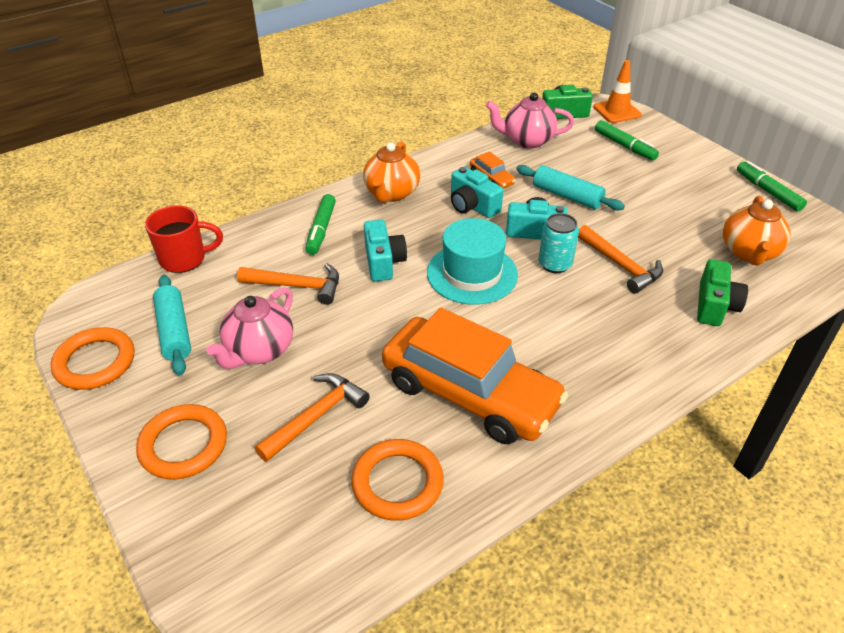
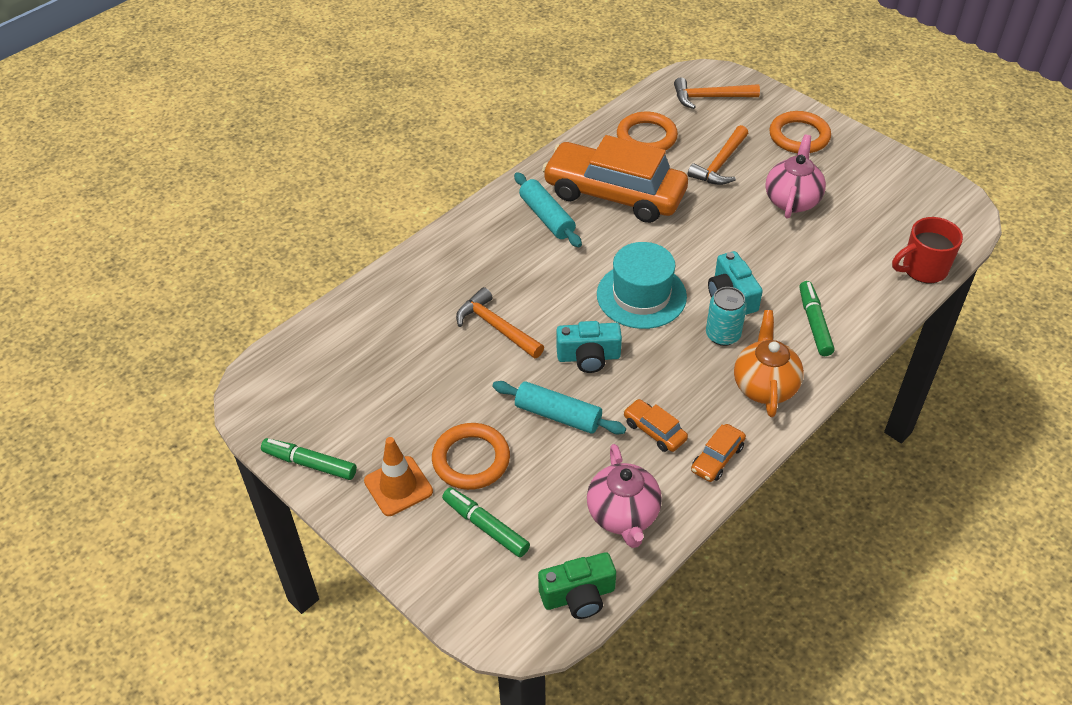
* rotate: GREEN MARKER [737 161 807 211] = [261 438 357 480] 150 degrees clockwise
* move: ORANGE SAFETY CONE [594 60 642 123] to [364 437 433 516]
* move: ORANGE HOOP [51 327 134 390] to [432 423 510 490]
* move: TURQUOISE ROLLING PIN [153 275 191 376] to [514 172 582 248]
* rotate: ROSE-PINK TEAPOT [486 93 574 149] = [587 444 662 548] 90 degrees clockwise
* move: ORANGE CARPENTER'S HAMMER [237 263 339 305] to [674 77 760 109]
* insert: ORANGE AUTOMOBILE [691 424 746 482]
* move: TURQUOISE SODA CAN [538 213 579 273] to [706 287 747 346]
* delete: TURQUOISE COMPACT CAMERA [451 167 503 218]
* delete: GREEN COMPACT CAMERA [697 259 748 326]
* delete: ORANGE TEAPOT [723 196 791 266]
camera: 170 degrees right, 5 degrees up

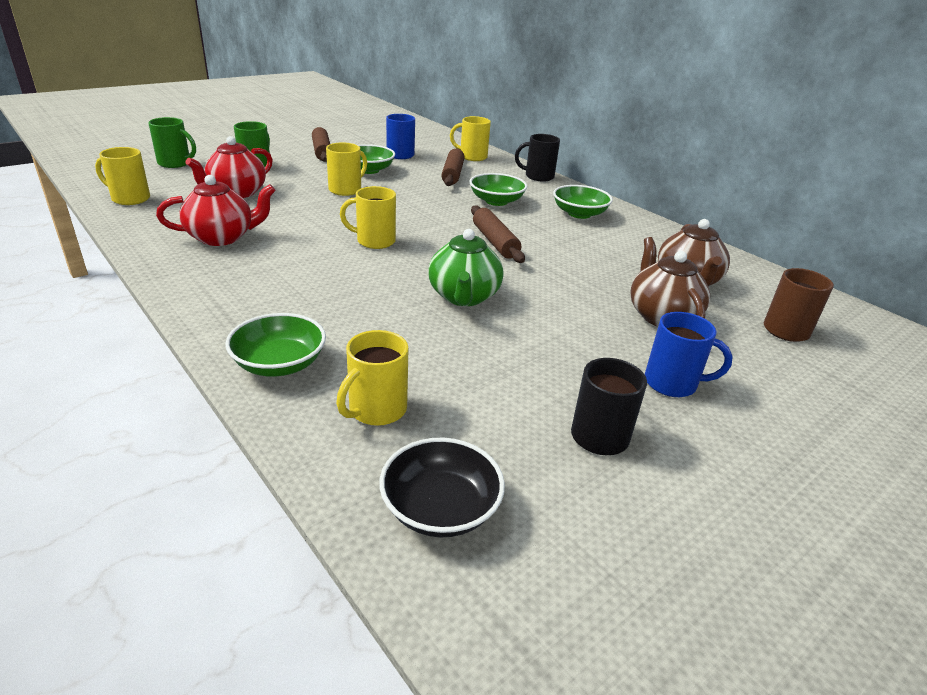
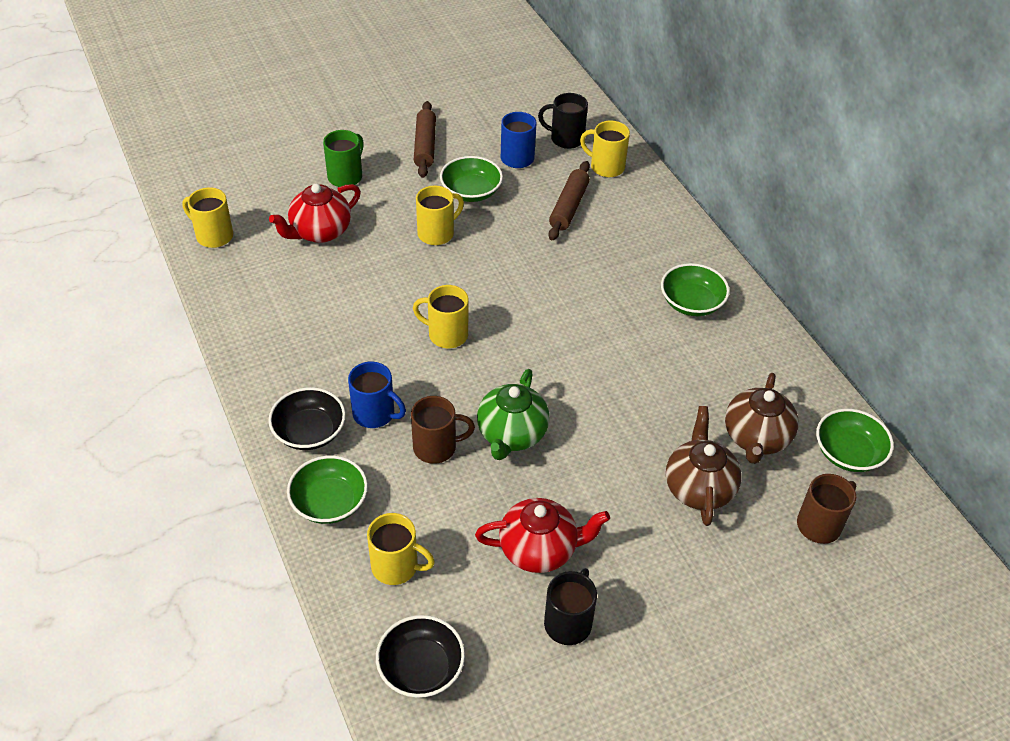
* insert: JET-BLACK SERVING BOWL [268 387 346 450]
* move: COBALT MUG [645 312 733 397] to [348 362 406 428]
* rotate: YELLOW MUG [336 330 409 426] = [367 513 435 585] 120 degrees counterclockwise
* insert: RUSSET MUG [411 396 475 464]
* move: CRIMSON TEAPOT [156 175 276 246] to [475 498 610 573]
* move: JET-BLACK MUG [515 134 560 181] to [538 93 588 149]
* move: GREEN SERVING BOWL [469 173 527 206] to [816 409 894 472]
* delete: GREEN MUG [148 117 196 168]
* delete: RUSSET ROLLING PIN [471 205 525 263]
camera: 15 degrees right, 15 degrees up

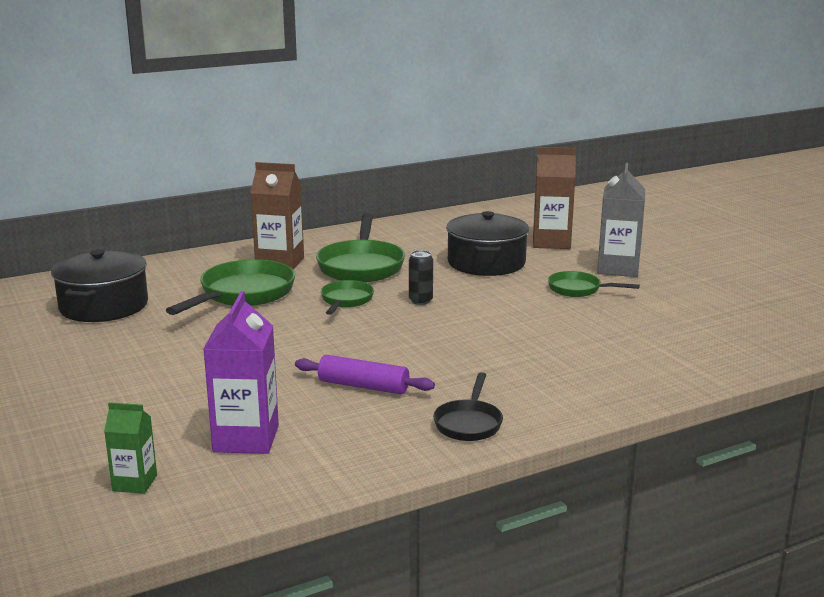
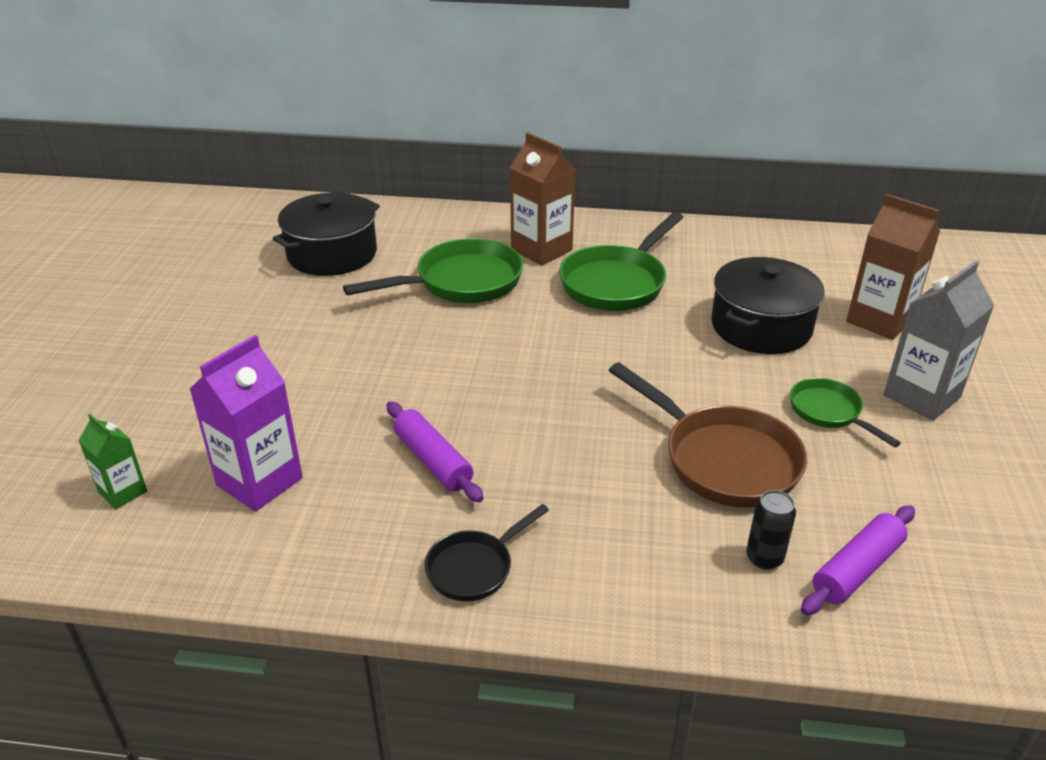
* insert: RUSSET SKILLET [609 362 807 507]
* move: JET-BLACK SODA CAN [409 250 433 305] to [746 490 796 570]
* insert: ROYAL PURPLE ROLLING PIN [801 505 915 615]
* delete: GREEN SKILLET [321 280 374 315]
camera: 35 degrees right, 15 degrees up

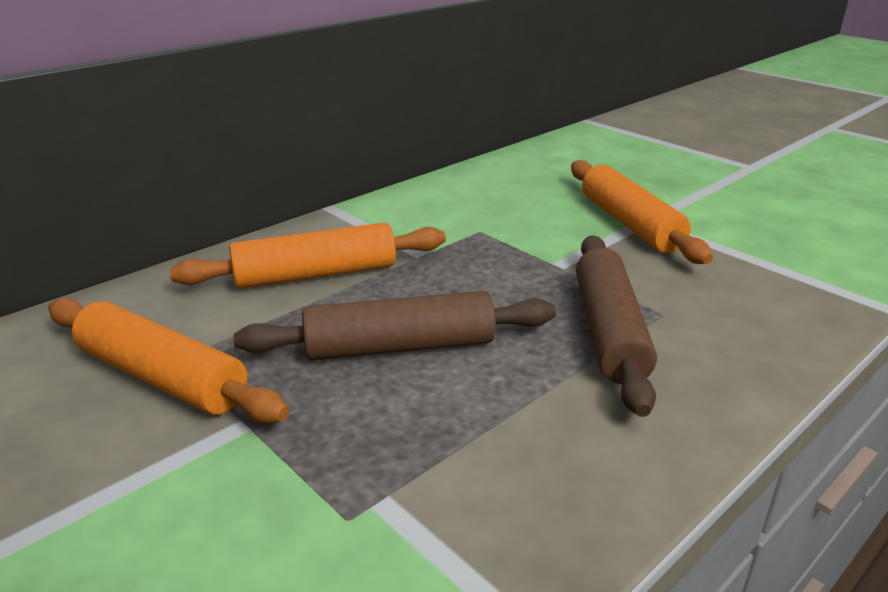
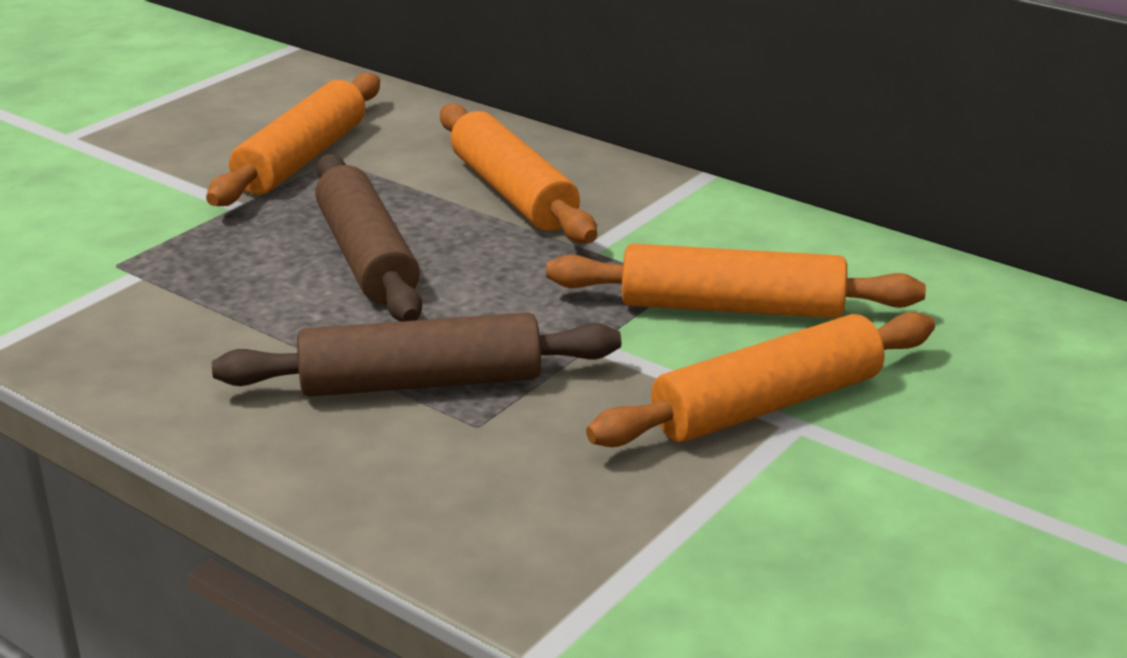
* insert: ORANGE ROLLING PIN [546 244 926 318]
camera: 80 degrees right, 0 degrees up

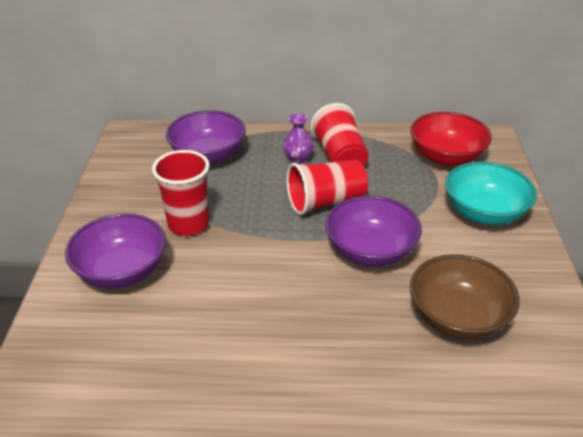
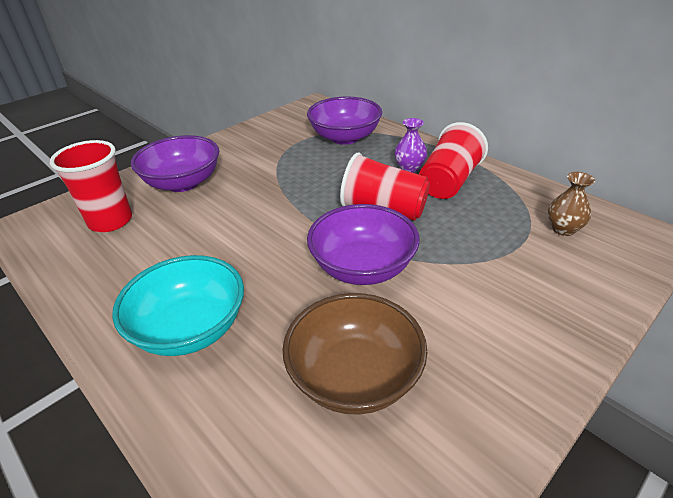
* move: CRIMSON CUP [152 150 209 236] to [50 140 132 232]
* move: TURQUOISE SERVING BOWL [445 161 537 225] to [112 255 244 356]
* replace: CRIMSON SERVING BOWL [410 112 492 166] to RUSSET VASE [548 172 595 236]
camera: 45 degrees right, 0 degrees up

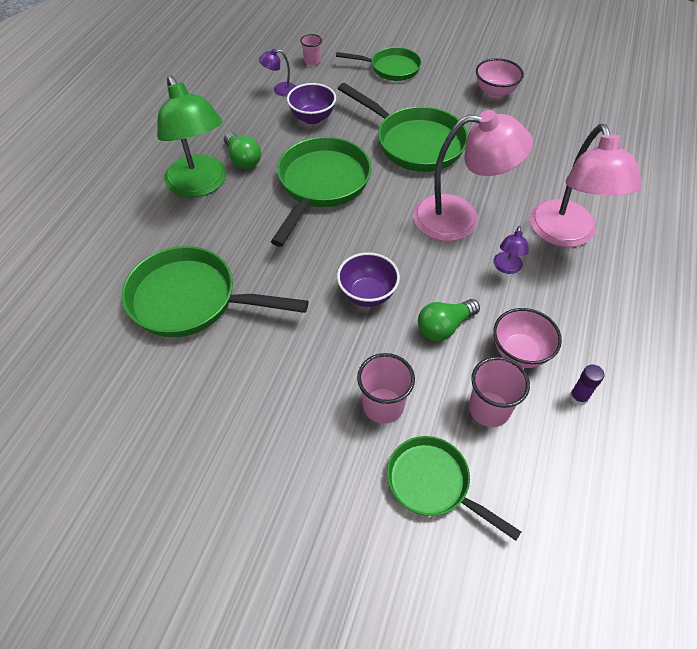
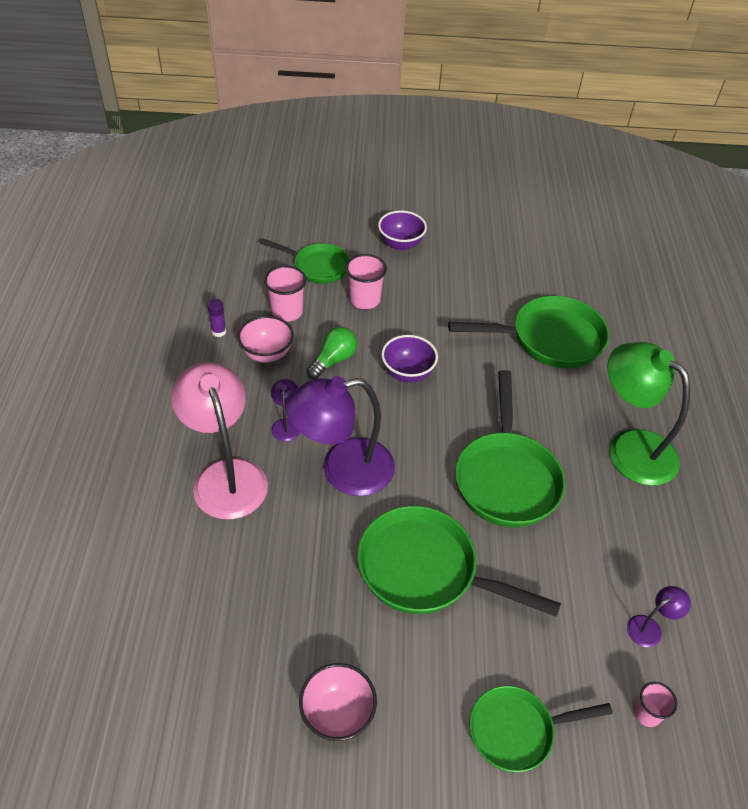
* recolor: ROSE-PINK DESK LAMP [413 110 533 241] to ROYAL PURPLE DESK LAMP [285 376 395 496]
* move: ROYAL PURPLE SERVING BOWL [287 83 336 124] to [378 211 427 251]
* delete: GREEN LIGHT BULB [224 132 261 169]
camera: 160 degrees right, 5 degrees down

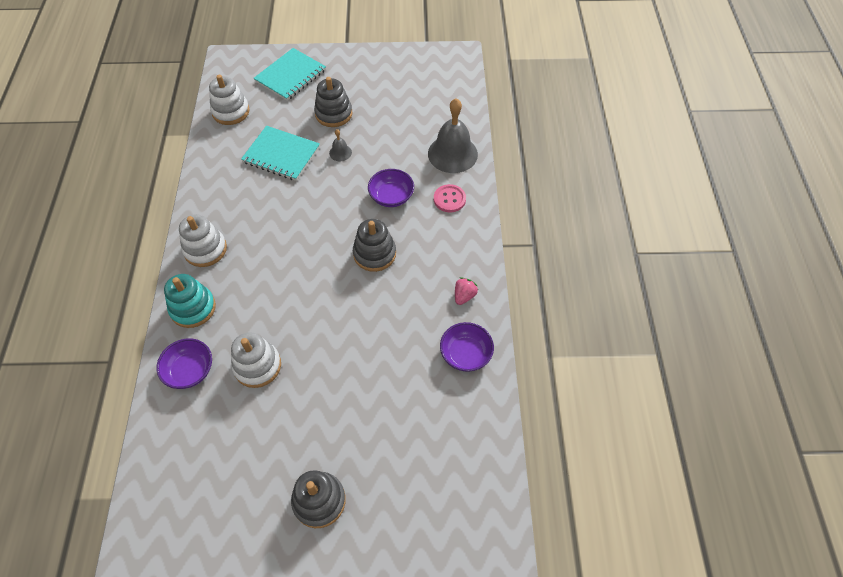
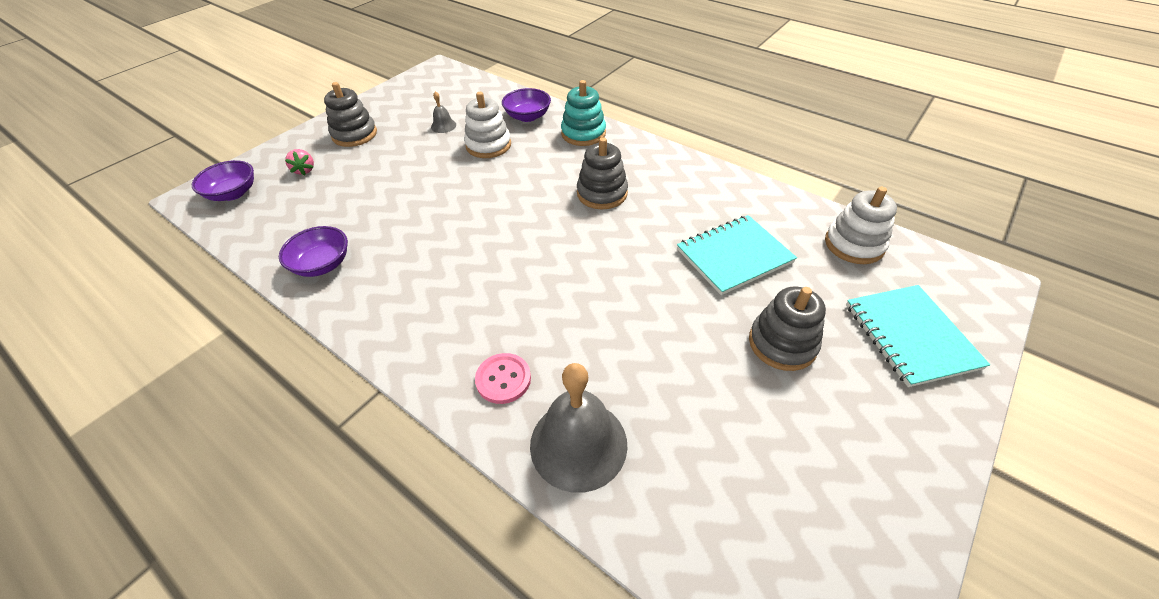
* move: ROYAL PURPLE SERVING BOWL [368 169 414 207] to [192 160 254 201]
* move: ROSE-PINK STRAWBERRY [455 277 478 305] to [285 149 314 176]
* move: ASH-GREY SCHOOL BELL [329 129 352 161] to [431 91 456 133]
* move: ASH-GREY STACKING TOY [353 219 396 272] to [577 137 628 210]
* delete: WHITE STACKING TOY [179 214 227 267]
camera: 130 degrees right, 10 degrees down

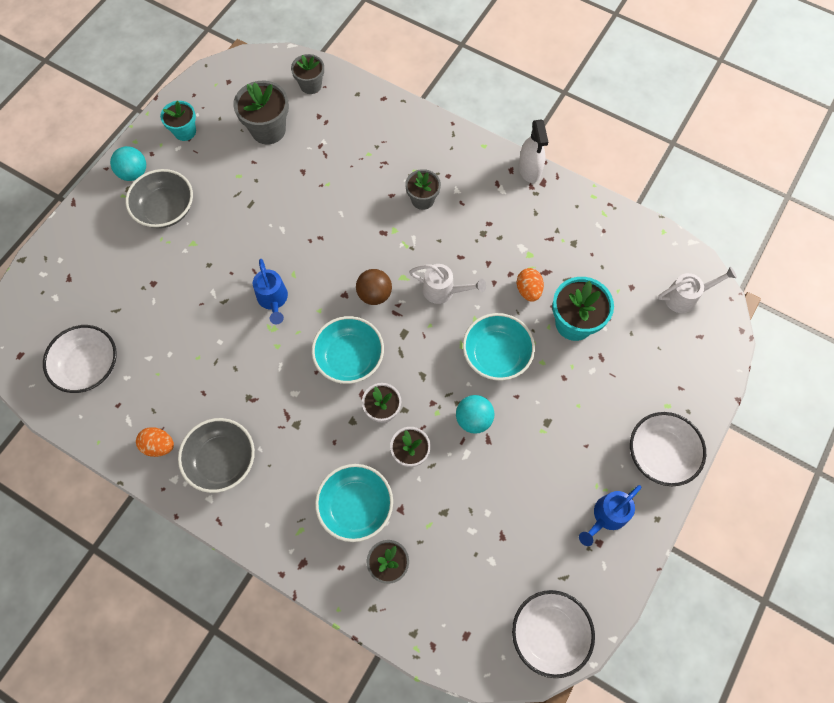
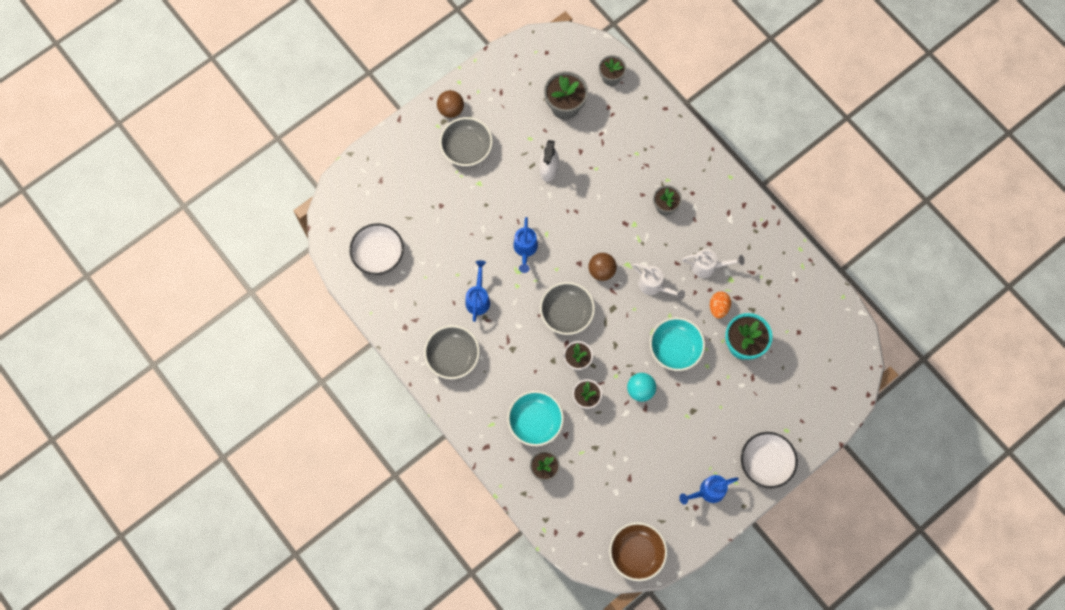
* recolor: TURQUOISE PLAY BALL [110 146 146 181] to RUSSET PLAY BALL [437 90 464 118]
* insert: COBALT WATERING CAN [465 260 490 322]
* move: WHITE SPRAYER [519 120 548 183] to [539 140 559 182]
* recolor: TURQUOISE SERVING BOWL [312 316 384 384] to ASH-GREY SERVING BOWL [540 282 595 335]
* recolor: WHITE SERVING BOWL [512 590 595 678] to RUSSET SERVING BOWL [609 522 667 581]
* move: WHITE WATERING CAN [658 266 737 313] to [682 249 745 278]
* delete: ORANGE TOY EGG [136 427 174 457]
* delete: TURQUOISE POTTED PLANT [160 101 196 141]
camera: 20 degrees right, 5 degrees up

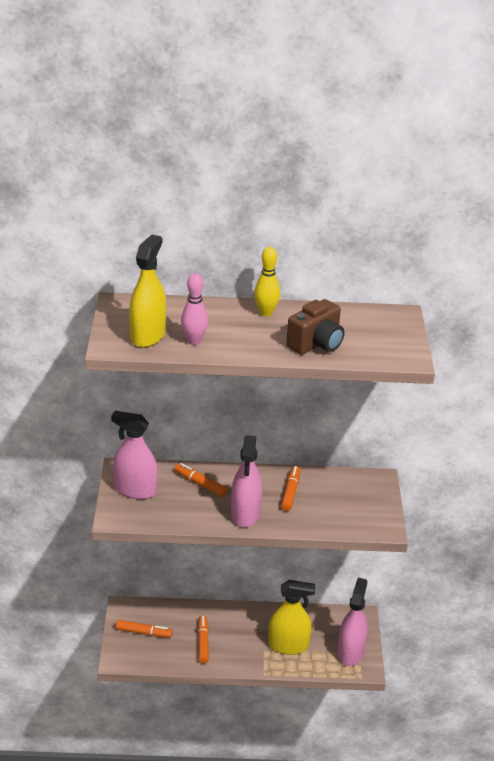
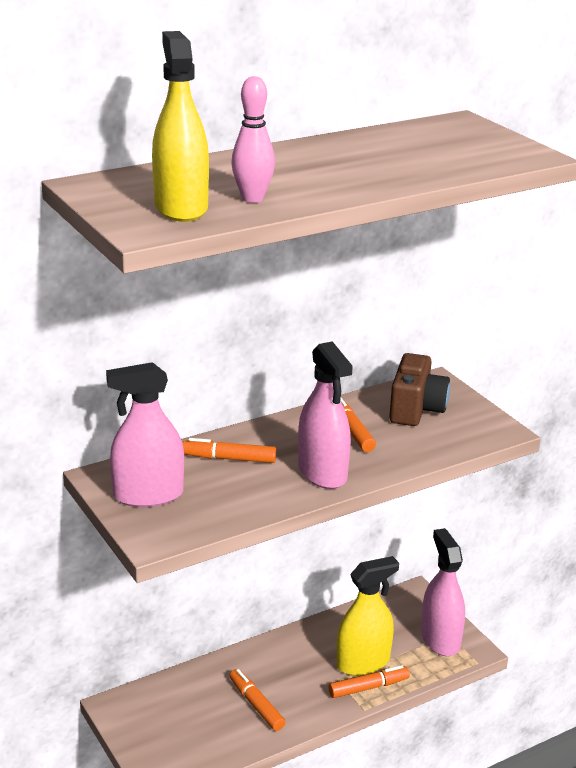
* move: ORANGE MARKER [116 620 173 638] to [328 665 410 698]
* move: RUSSET COMPACT CAMERA [286 299 344 355] to [389 353 450 426]
* delete: YELLOW SKITTLE [254 247 280 317]
camera: 30 degrees left, 5 degrees down

